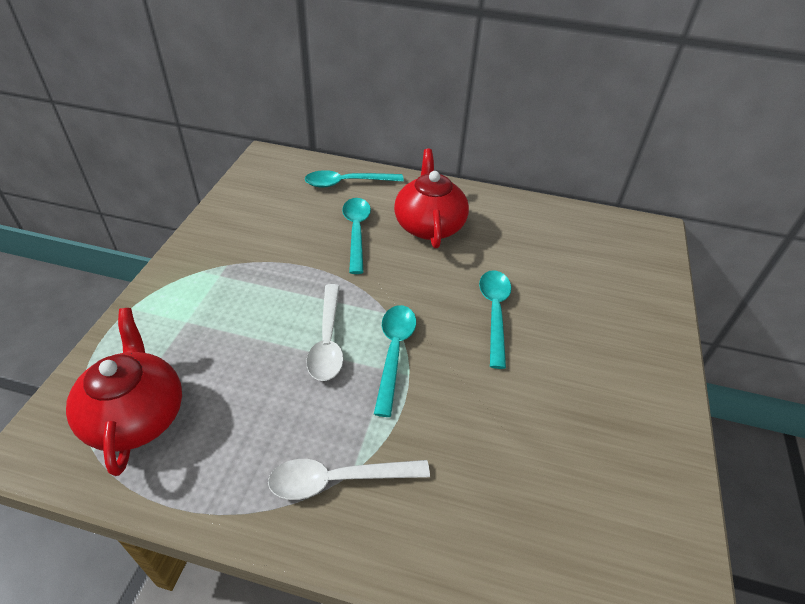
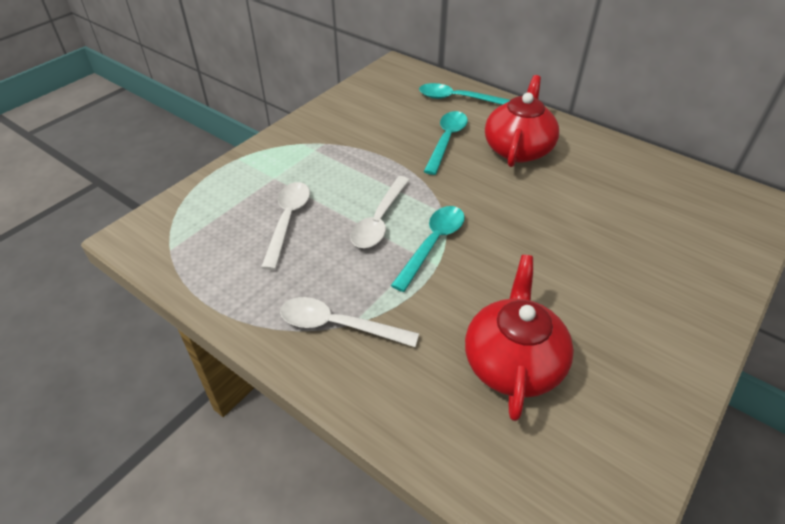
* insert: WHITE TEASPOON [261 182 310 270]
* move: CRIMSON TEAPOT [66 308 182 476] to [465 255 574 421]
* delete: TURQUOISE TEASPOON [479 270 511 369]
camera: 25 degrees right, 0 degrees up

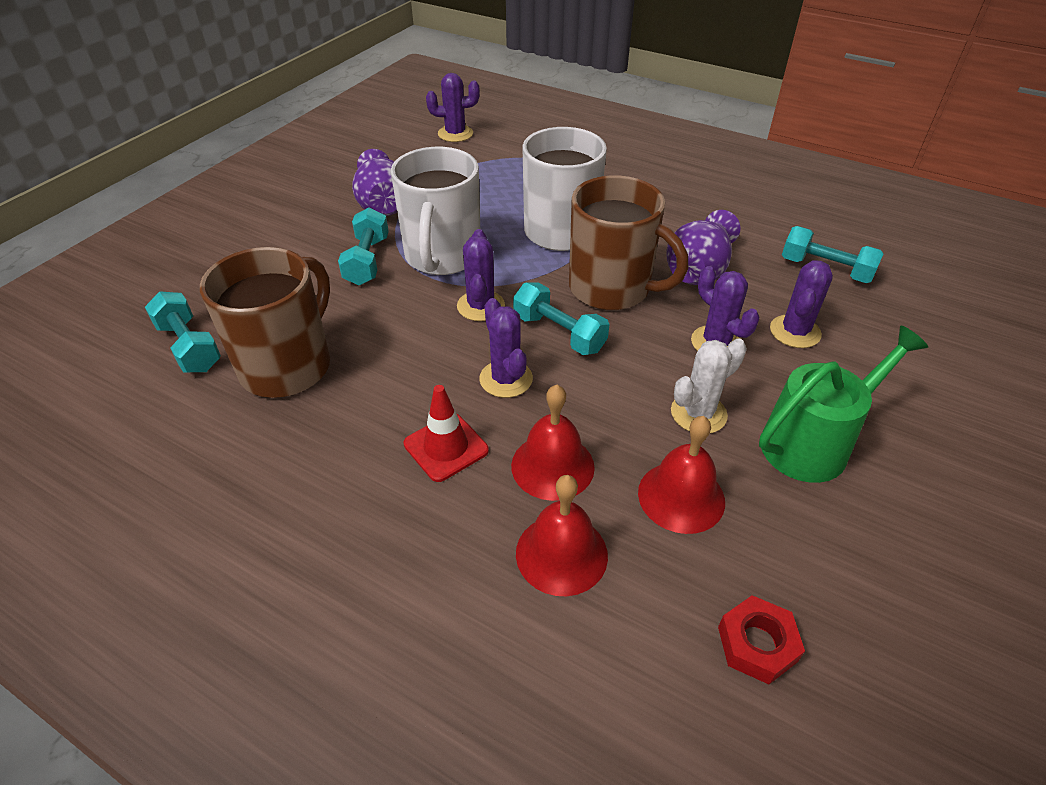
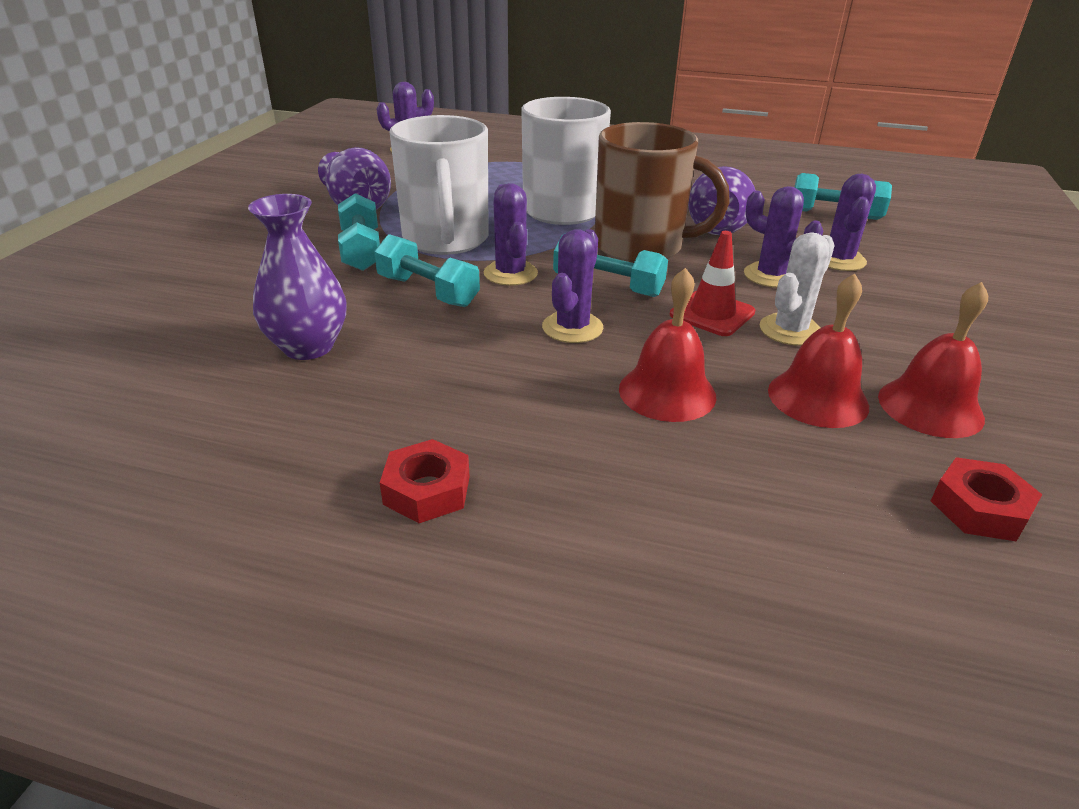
* replace: RUSSET MUG [200 247 330 398] to ROYAL PURPLE VASE [248 194 346 360]
* move: TURQUOISE HAND WEIGHT [145 291 221 372] to [374 234 480 307]
* insert: CRIMSON HEX NUT [380 439 470 523]
* rotate: ROYAL PURPLE SAGUARO CACTUS [479 298 533 398] = [542 229 603 343] 60 degrees clockwise
* move: CRIMSON SAFETY CONE [403 385 489 482] to [670 231 755 336]
* move: CRIMSON SCHOOL BELL [516 475 608 596] to [878 282 988 438]
* delete: GREEN WATERING CAN [759 326 928 483]
camera: 15 degrees left, 10 degrees down

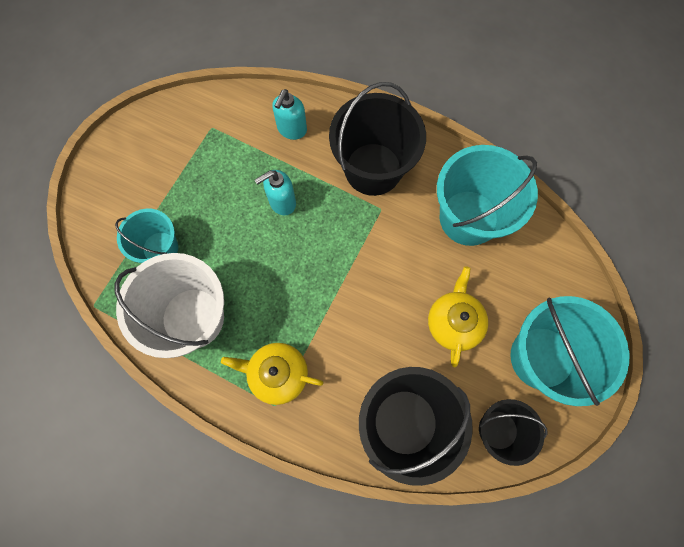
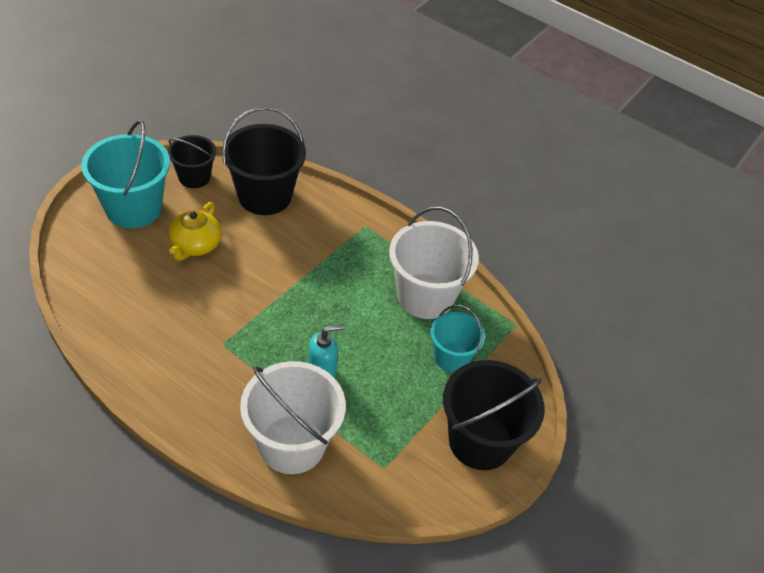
* replace: TURQUOISE SOAP DISPENSER [272 89 307 140] to WHITE SAND BUCKET [240 361 346 474]
* move: JET-BLACK SAND BUCKET [329 82 426 196] to [443 360 545 470]
* delete: YELLOW TEAPOT [221 343 324 405]
* delete: TURQUOISE SAND BUCKET [437 145 538 246]
camera: 175 degrees left, 25 degrees down

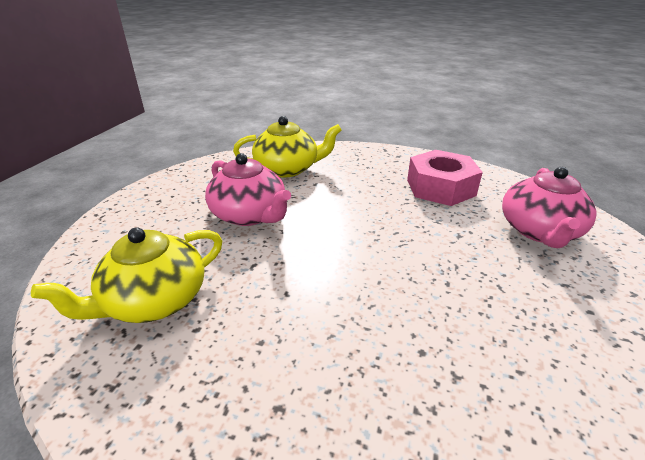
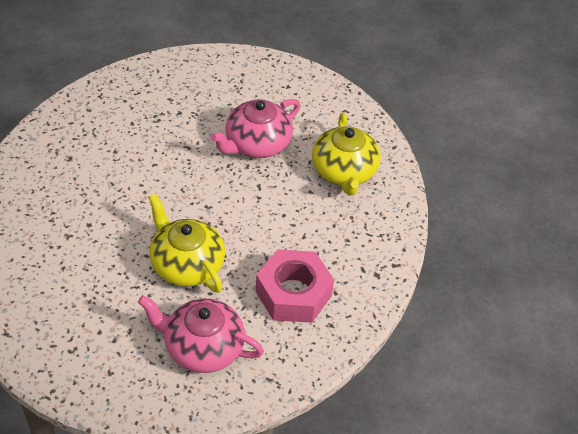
* move: YELLOW TEAPOT [31 227 223 323] to [148 194 225 293]
camera: 90 degrees right, 15 degrees up

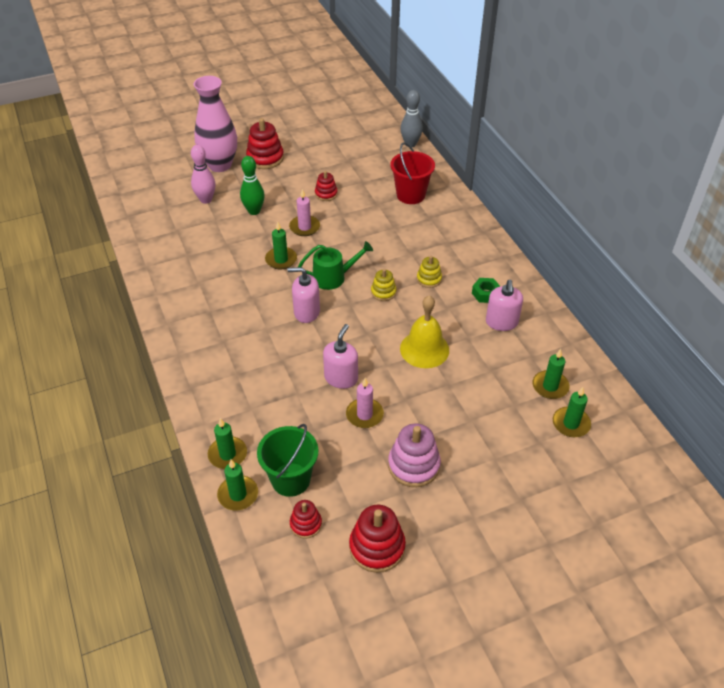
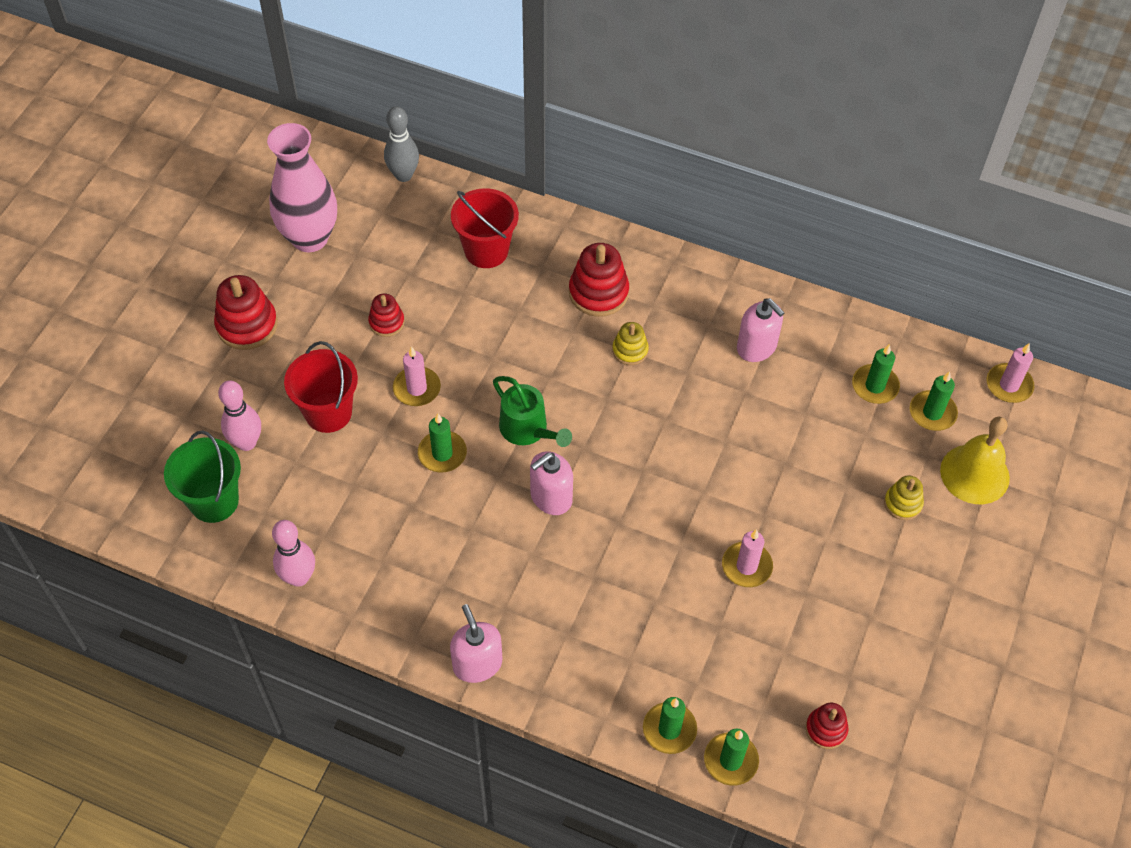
* move: GREEN SAND BUCKET [257 424 318 497] to [164 431 241 523]
* move: ROSE-PINK VASE [194 76 237 172] to [267 123 337 252]
* insert: ROSE-PINK SKITTLE [272 520 315 587]
* replace: GREEN SKITTLE [240 156 265 215] to CRIMSON SAND BUCKET [284 341 358 433]
* move: ROSE-PINK SOAP DISPENSER [323 324 358 389] to [450 604 502 683]
* rotate: GREEN WATERING CAN [298 241 373 290] = [493 376 572 447] 105 degrees clockwise
* move: CRIMSON STACKING TOY [349 504 406 573] to [569 243 629 317]
* move: YELLOW STACKING TOY [371 269 396 301] to [884 475 924 520]
* move: YELLOW SCHOOL BELL [400 295 449 368] to [940 417 1010 504]
* insert: ROSE-PINK WAX CANDLE [986 344 1034 403]
* delete: ROSE-PINK STACKING TOY [388 423 441 487]
* delete: GREEN HEX NUT [472 278 500 303]
camera: 45 degrees left, 10 degrees up

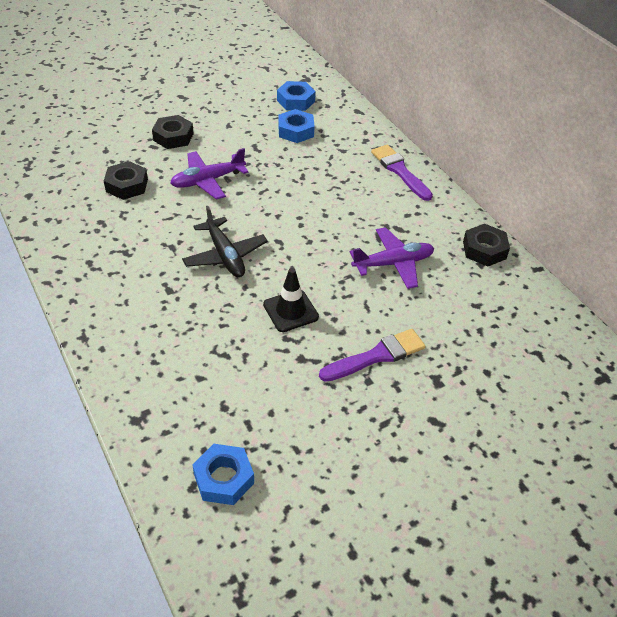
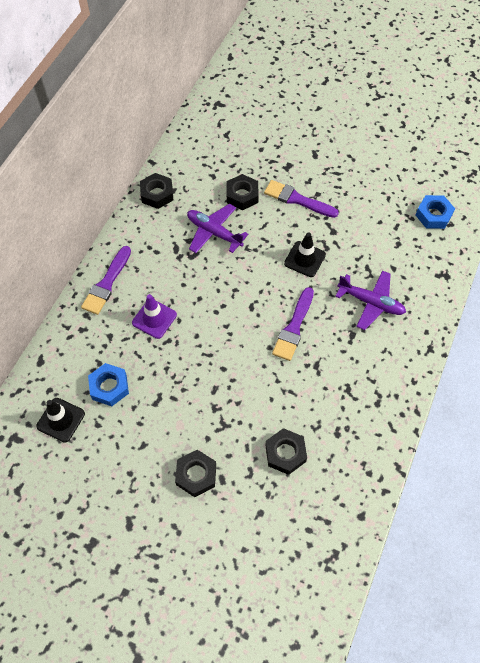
* replace: COBALT HEX NUT [277 81 316 111] to JET-BLACK SAFETY CONE [36 398 85 443]
* insert: ROYAL PURPLE SAFETY CONE [132 294 177 339]
* insert: JET-BLACK HEX NUT [226 174 259 210]
* replace: JET-BLACK AEROPLANE [182 206 268 277] to ROYAL PURPLE PAINTBRUSH [272 287 314 361]
* move: ROYAL PURPLE AEROPLANE [170 148 249 200] to [335 270 406 330]
camera: 125 degrees left, 15 degrees up

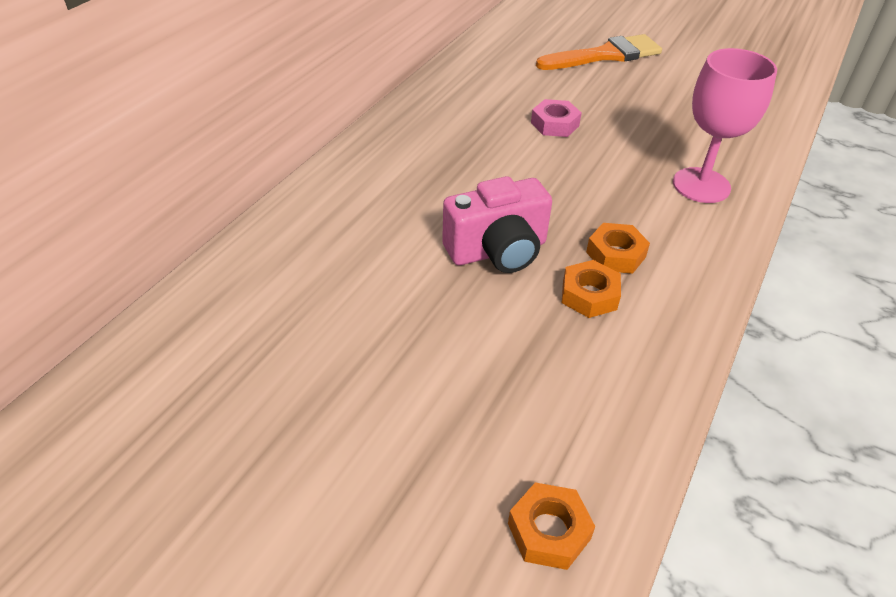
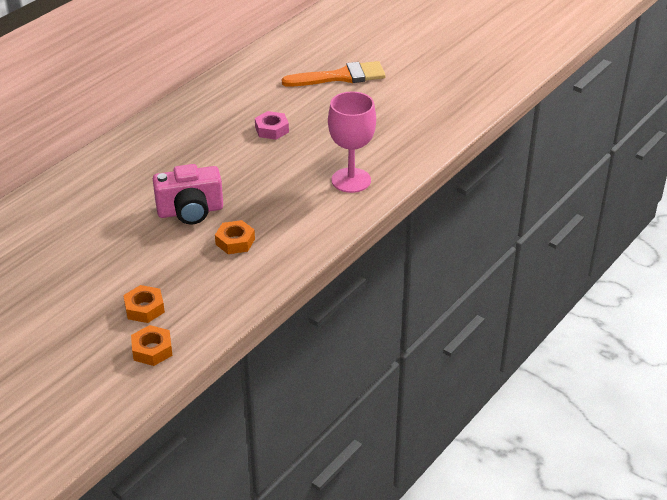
* move: ORANGE HEX NUT [586 223 650 274] to [123 285 165 323]
camera: 10 degrees right, 5 degrees down

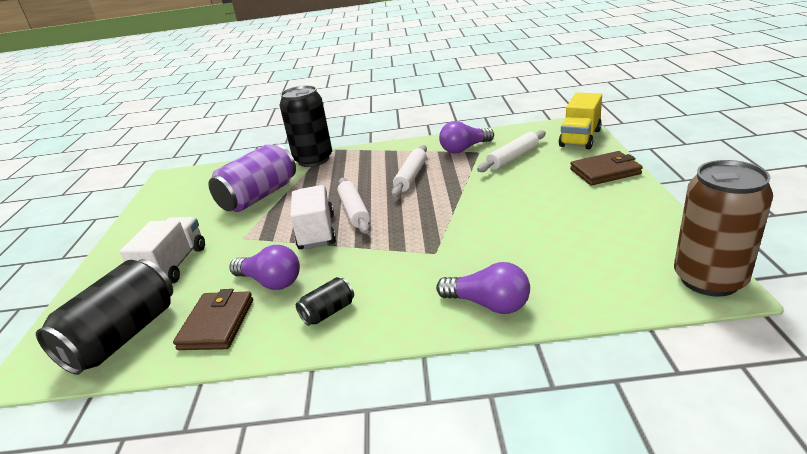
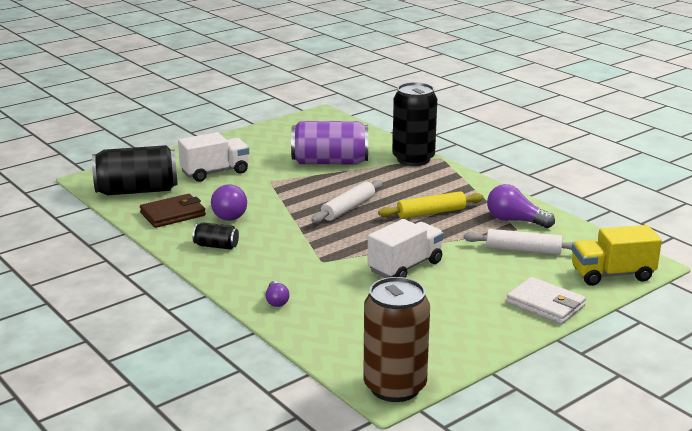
* resize: ROYAL PURPLE LIGHT BULB [436 262 530 314] = [266 281 290 307] x0.57
* move: WHITE TOY TRUCK [290 185 336 249] to [368 219 444 278]
* recolor: WHITE ROLLING PIN [392 145 427 197] to YELLOW ROLLING PIN [378 191 484 219]
* recolor: RUSSET BILLFOLD [570 151 643 185] to WHITE BILLFOLD [506 277 586 324]
camera: 50 degrees right, 5 degrees down

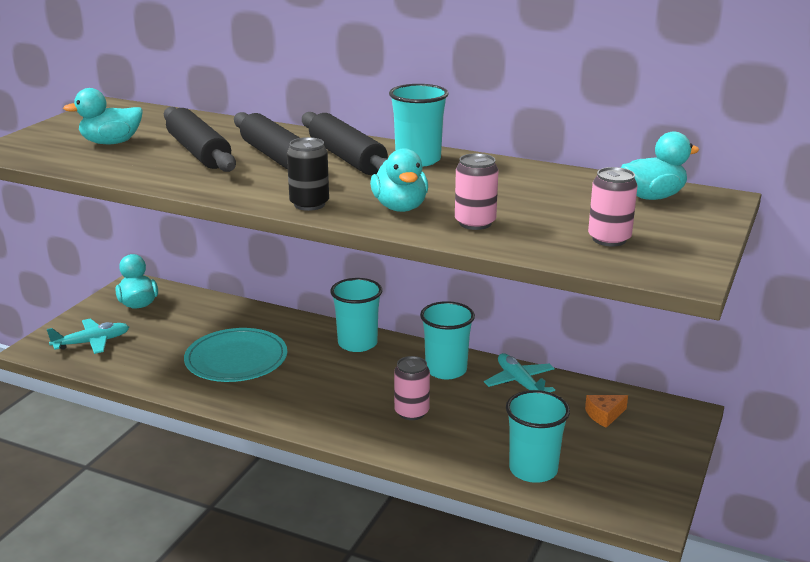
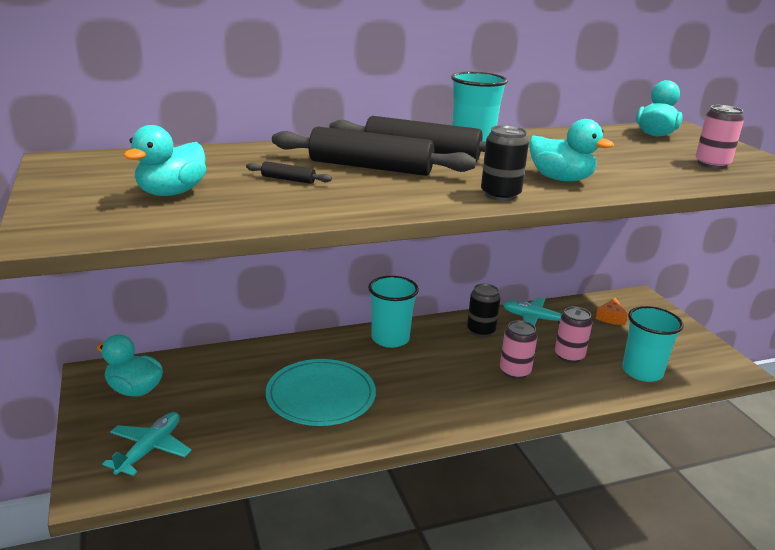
* resize: JET-BLACK ROLLING PIN [164 107 236 172] = [246 161 332 184] x0.41
* replace: TURQUOISE CUP [420 301 475 379] to JET-BLACK SODA CAN [467 284 501 337]
* move: ROSE-PINK SODA CAN [455 153 499 230] to [555 307 592 363]
camera: 45 degrees left, 0 degrees up

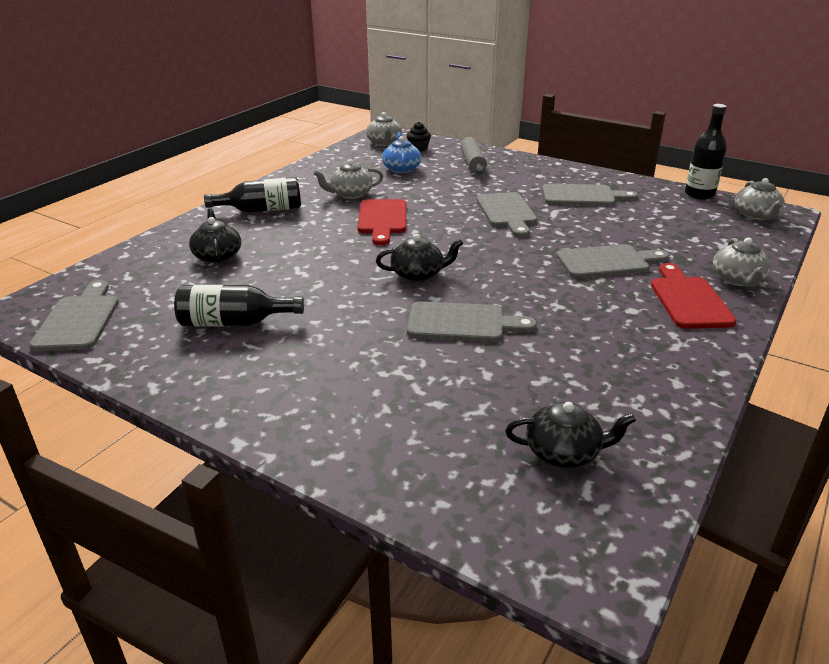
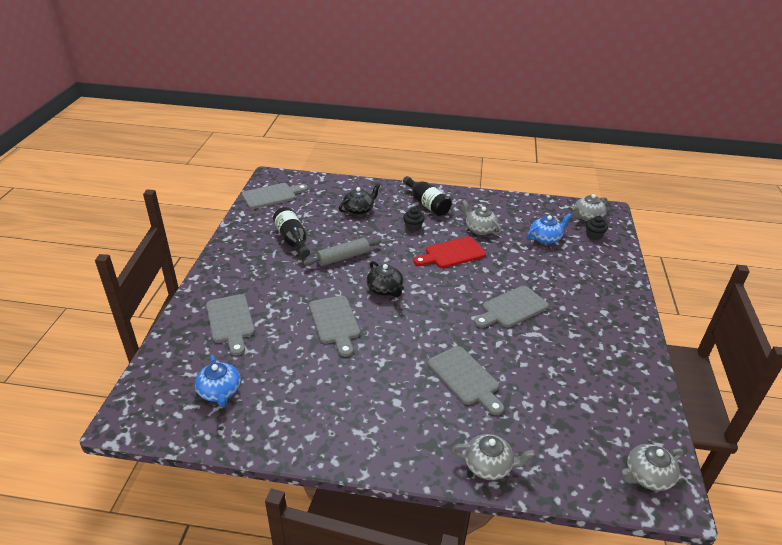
* recolor: JET-BLACK TEAPOT [505 402 636 468] to COBALT TEAPOT [195 355 241 407]
* move: ASH-GREY CHOPPING BOARD [543 184 638 206] to [206 294 255 356]
* move: ASH-GREY ROLLING PIN [460 137 487 174] to [303 238 381 266]
* insert: JET-BLACK FAIRY CAKE [403 207 425 231]
* rotate: ASH-GREY TEAPOT [713 238 771 287] = [452 434 535 480] 150 degrees counterclockwise
* delete: CRIMSON CHOPPING BOARD [651 263 737 329]
* delete: JET-BLACK BOTTLE [685 104 727 200]
camera: 65 degrees right, 5 degrees up

